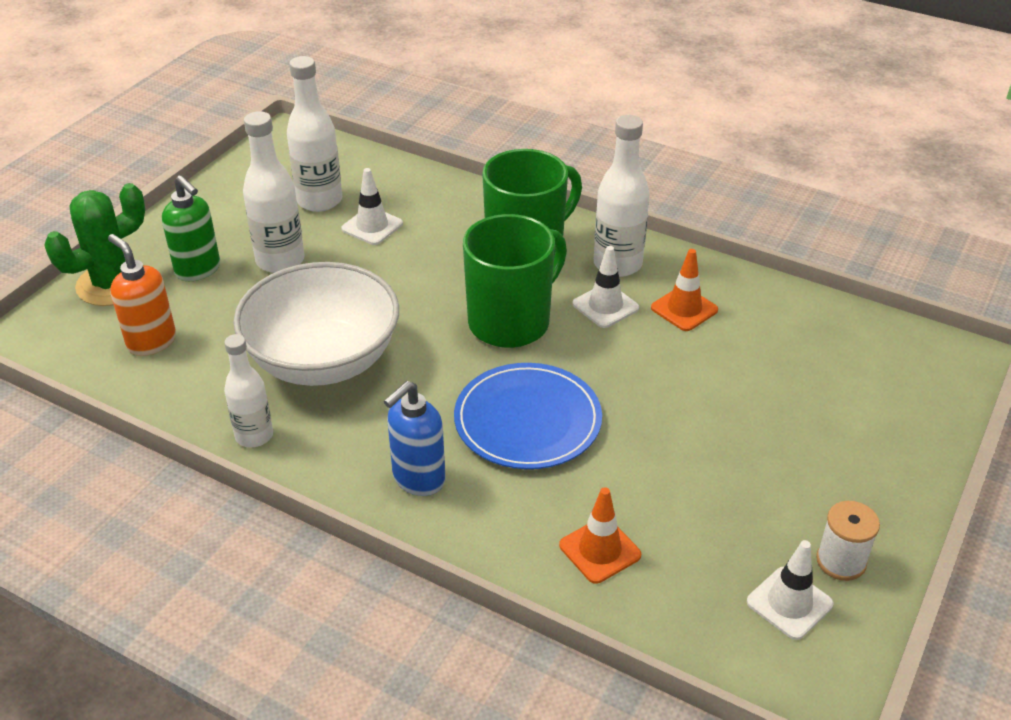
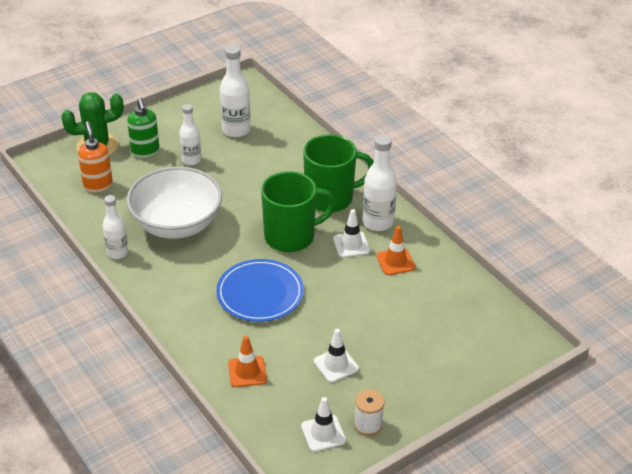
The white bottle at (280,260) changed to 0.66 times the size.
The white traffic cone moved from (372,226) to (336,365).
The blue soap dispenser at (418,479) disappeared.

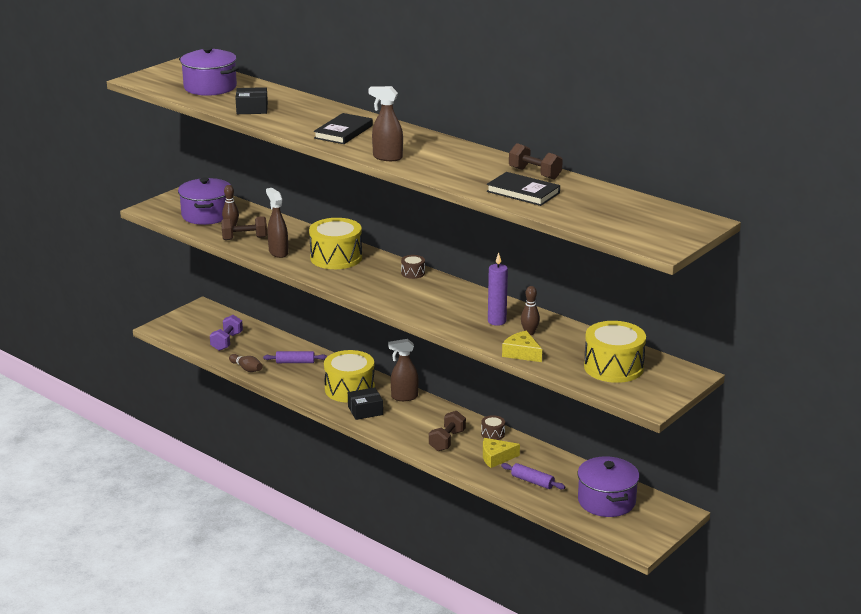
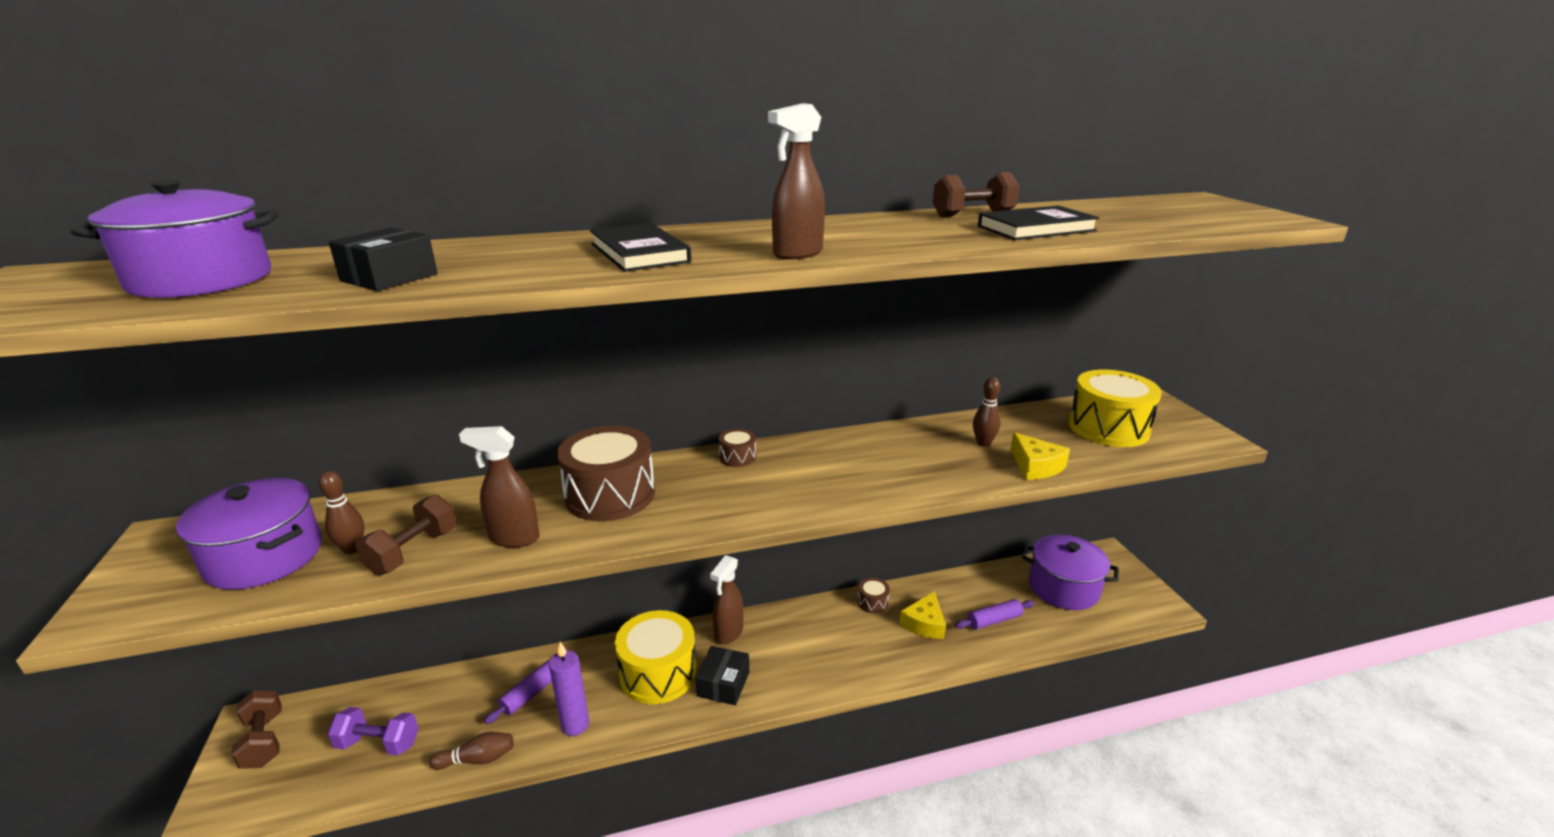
The yellow drum at (336,257) became the brown drum at (610,495).
The purple candle moved from (497,321) to (575,725).
The purple dumbbell at (227,342) turned 45 degrees counterclockwise.
The yellow cheese at (521,353) turned 105 degrees counterclockwise.
The brown dumbbell moved from (447,441) to (264,741).

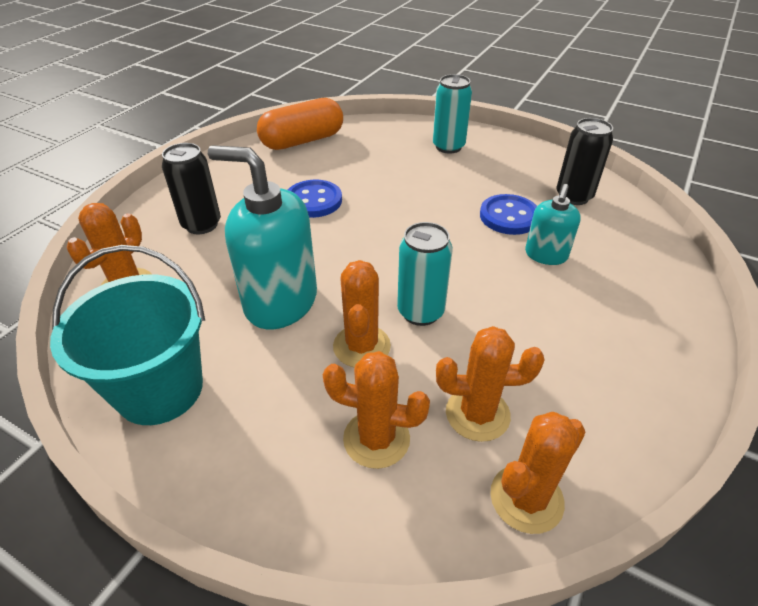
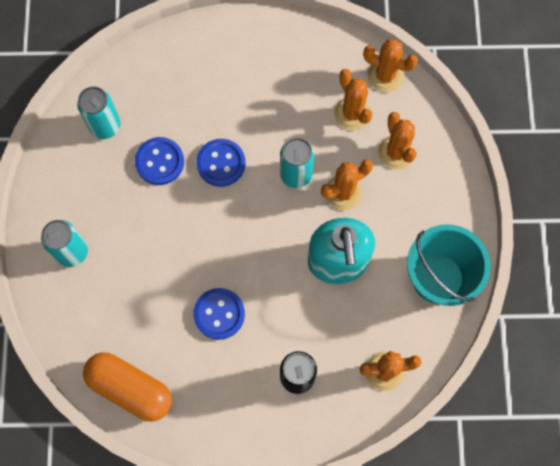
The black can at (573,196) became the turquoise can at (105,126).
The turquoise soap dispenser at (546,255) disappeared.
The blue button at (221,163) appeared.

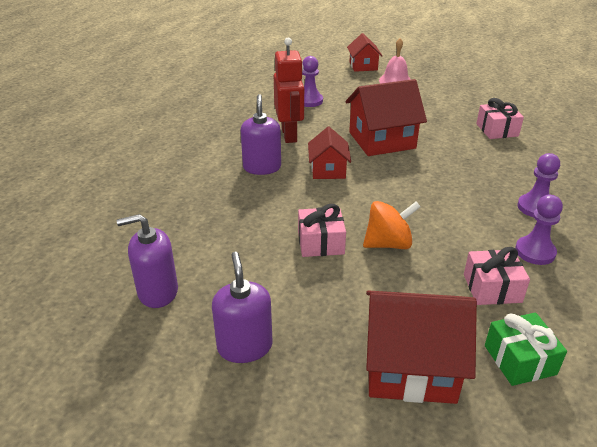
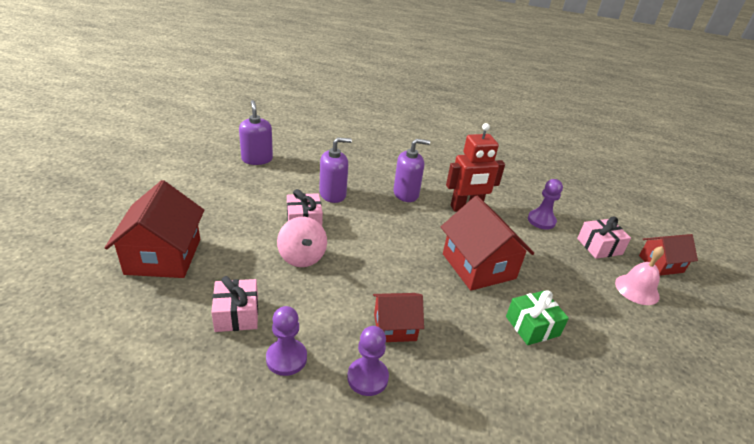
The pink gift moved from (497,130) to (599,246).
The red house moved from (328,170) to (394,327).
The orange spinning top at (388,244) became the pink spinning top at (302,257).
The purple soap dispenser moved from (245,346) to (333,194).
The green gift moved from (520,360) to (532,326).

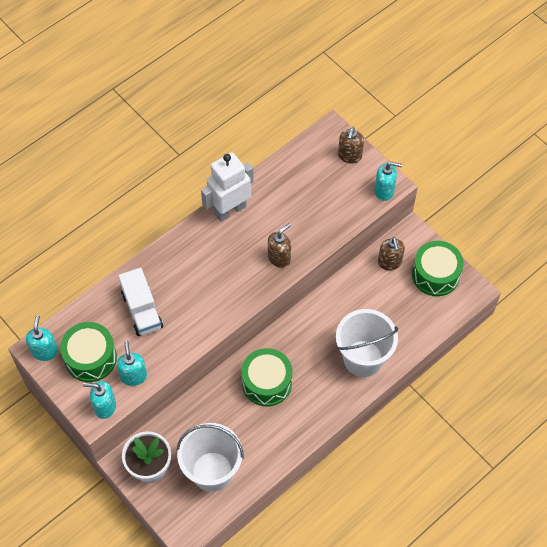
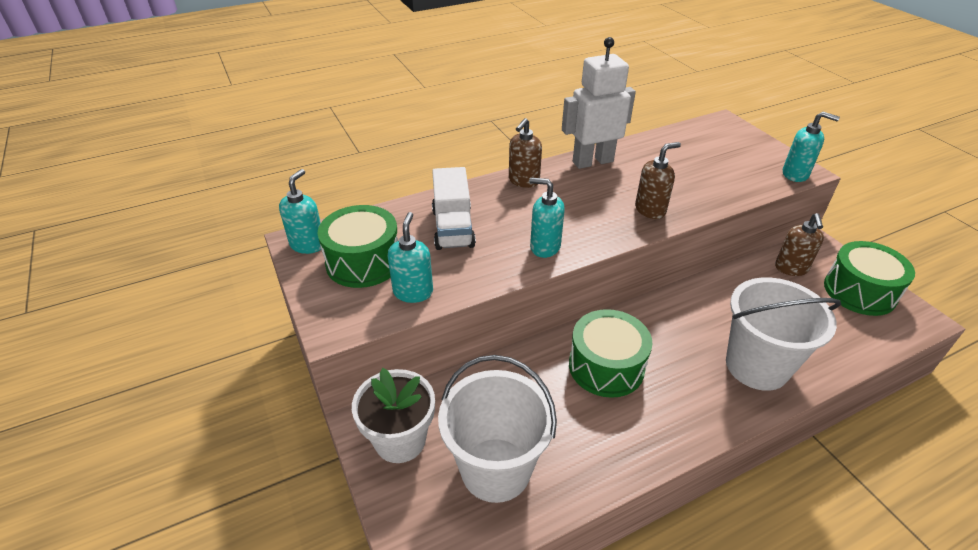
The brown soap dispenser moved from (349,156) to (523,181).
The turquoise soap dispenser moved from (104,407) to (544,247).

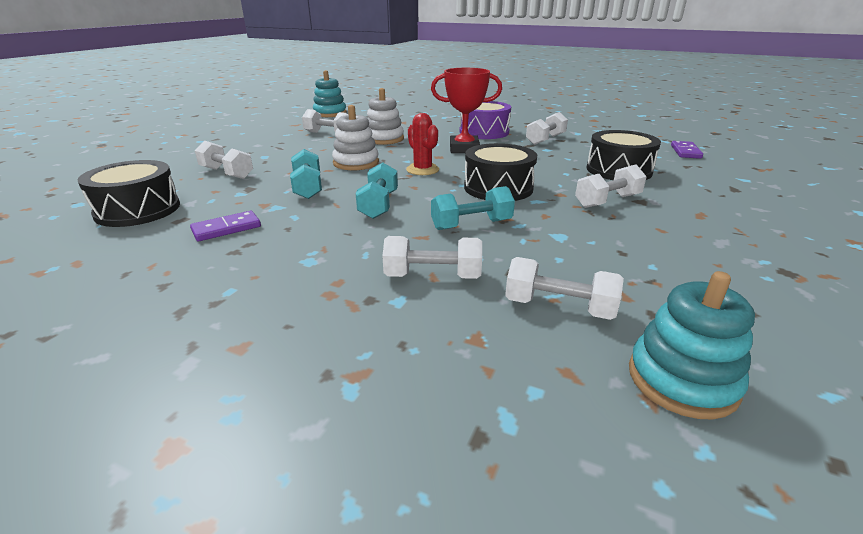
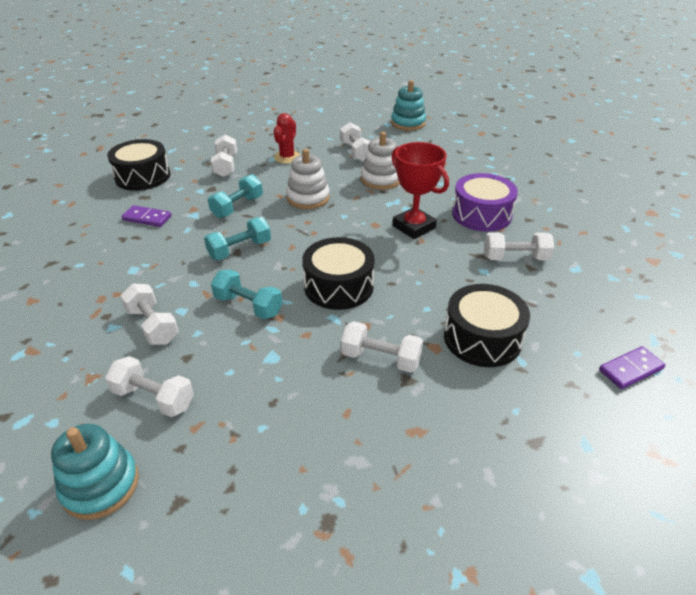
The red cactus moved from (422,170) to (287,157).
The white dumbbell at (559,307) turned 45 degrees counterclockwise.

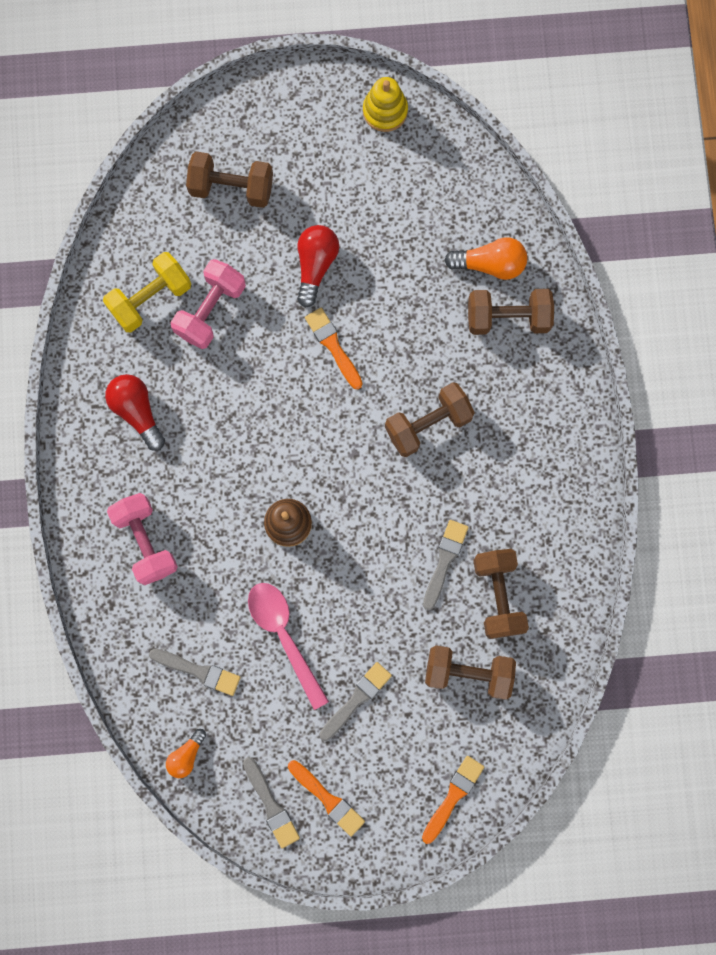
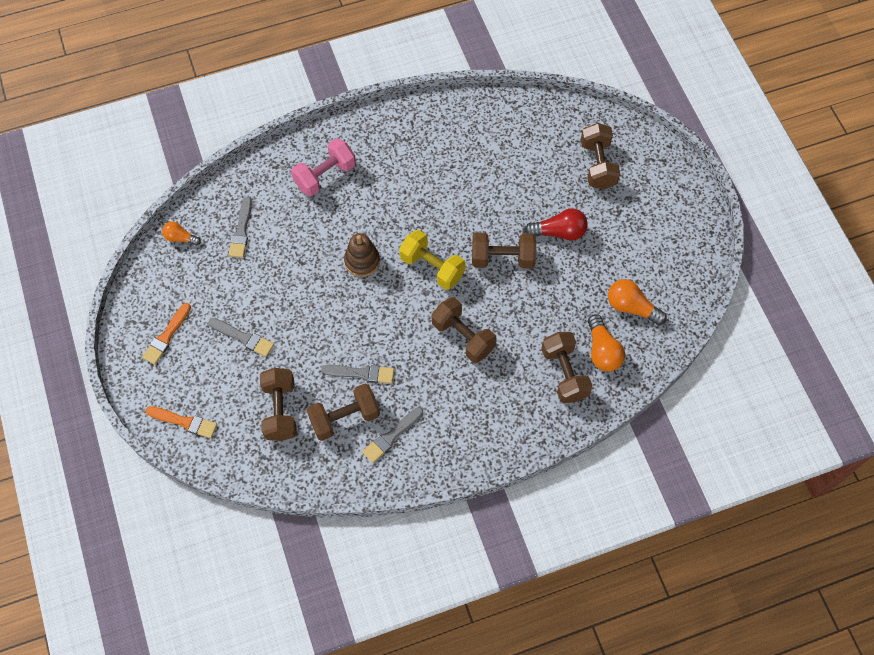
The yellow stacking toy at (385,111) disappeared.
The yellow dumbbell moved from (150,298) to (432,267).
The pink dumbbell at (210,310) disappeared.
The orange brush at (333,346) was replaced by the brown dumbbell at (502,258).
The red light bulb at (137,411) disappeared.
The pink spoon at (284,636) disappeared.
The grey brush moved from (271,805) to (391,436).
The orange light bulb at (631,307) appeared.

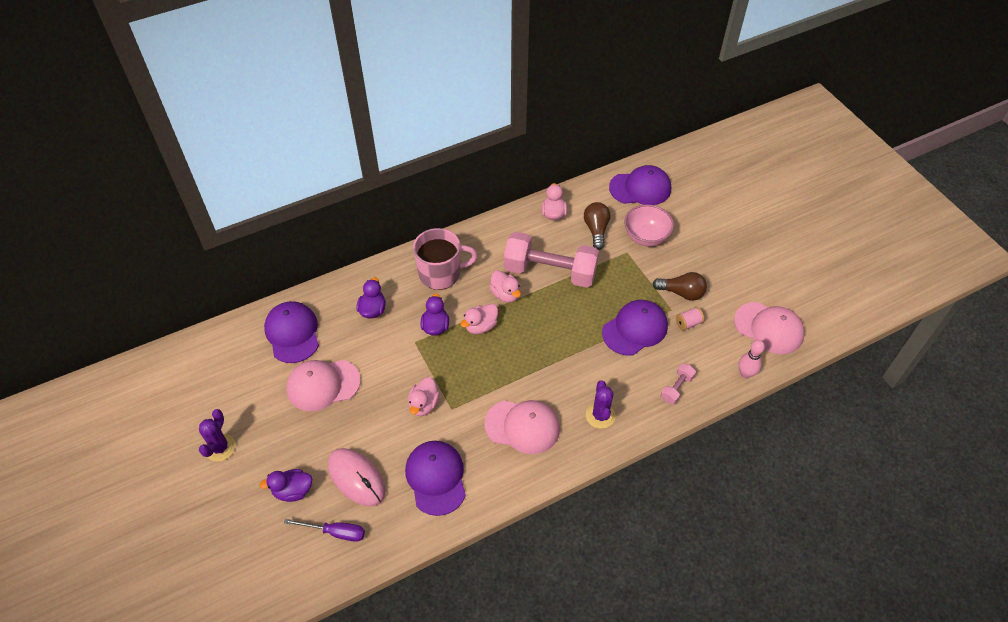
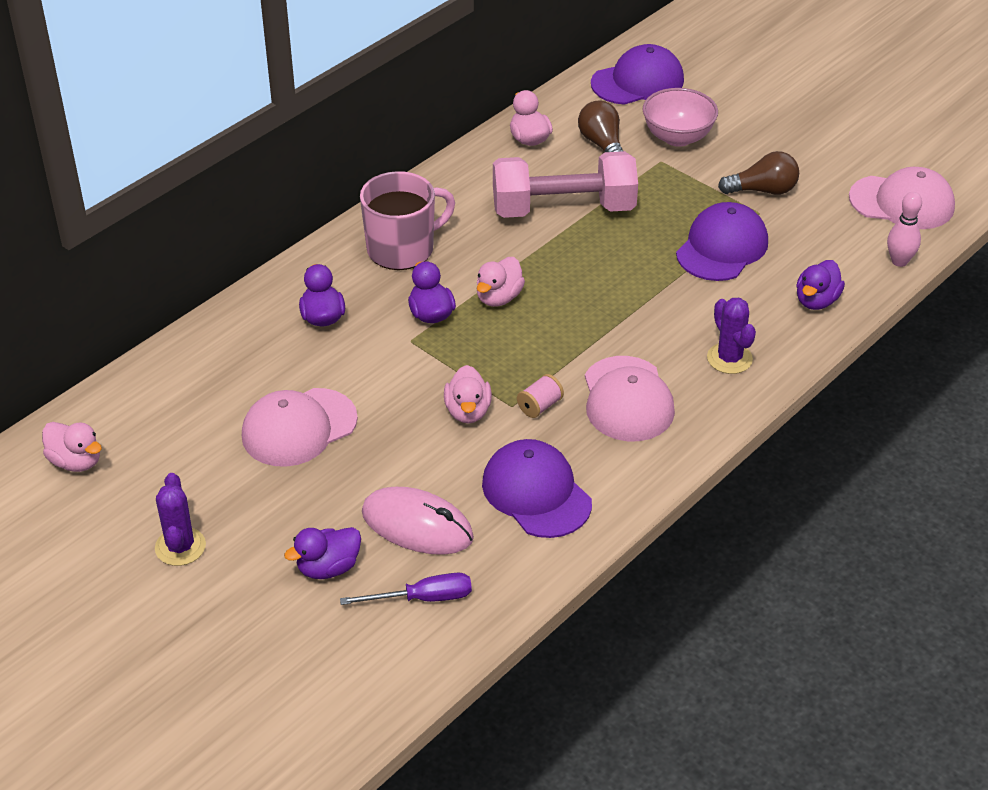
The pink duck moved from (505,294) to (76,461).
The purple cap at (292,333) disappeared.
The pink spool moved from (688,323) to (540,406).
The pink dumbbell at (676,388) was replaced by the purple duck at (816,301).
The pink cap at (522,426) turned 90 degrees clockwise.

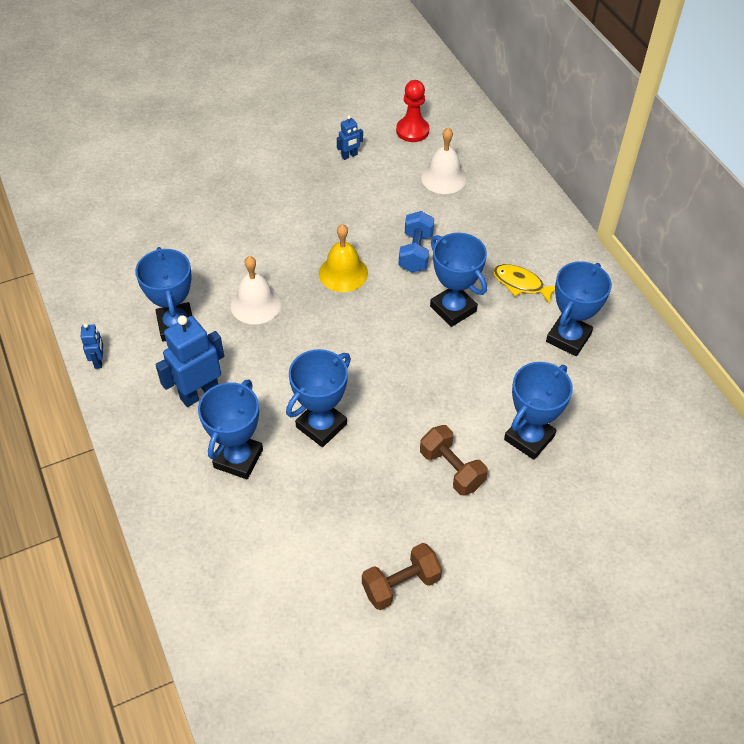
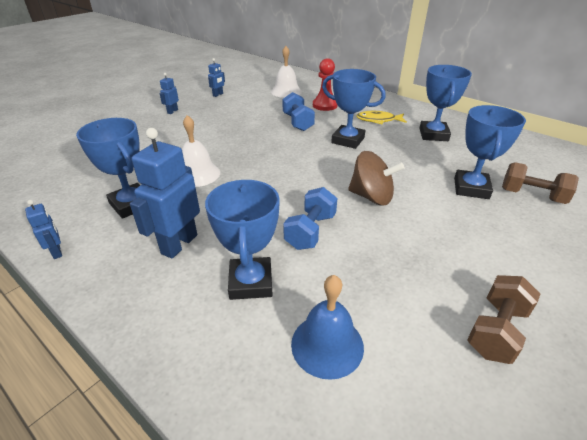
The red pawn moved from (412,131) to (325,105).
The yellow bell at (343,273) disappeared.
The blue trophy at (321,426) was replaced by the blue dumbbell at (310,231).
The brown dumbbell moved from (451,469) to (532,196).
The blue robot at (172,111) appeared.
The brown spinning top at (371,197) appeared.
The blue bell at (327,345) appeared.

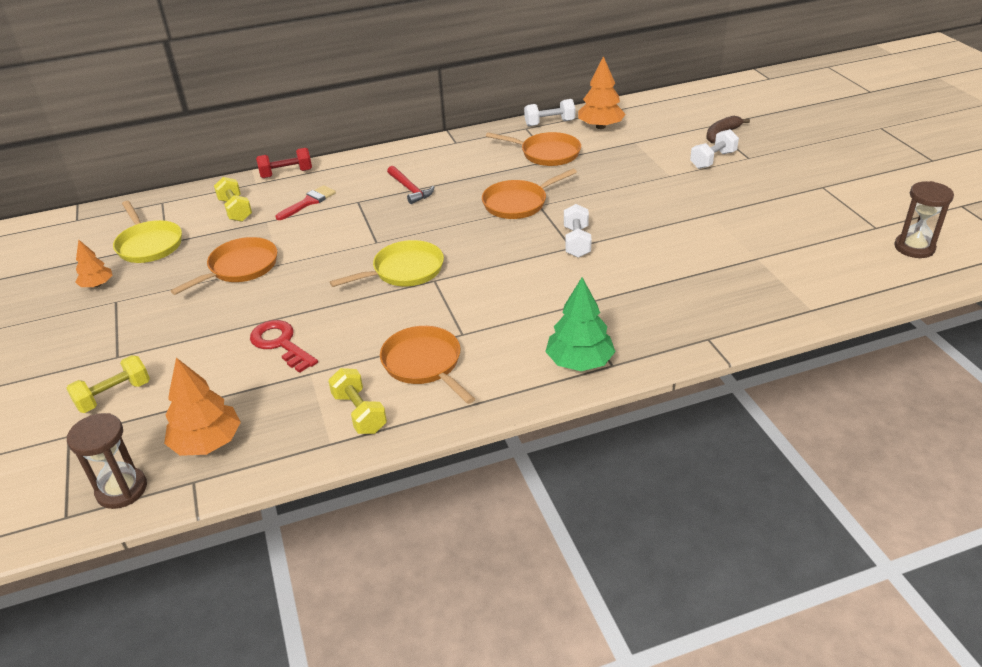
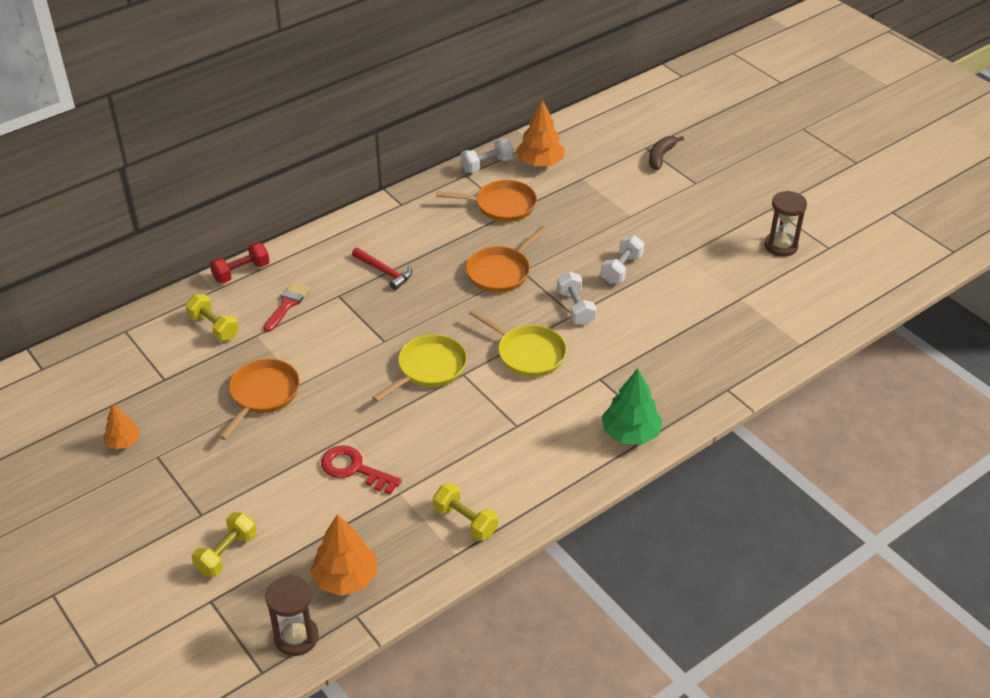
The white dumbbell moved from (713,160) to (621,269).
The brown hourglass moved from (914,247) to (781,246).
The yellow pan moved from (149,244) to (527,353).
The orange pan at (424,364) disappeared.

